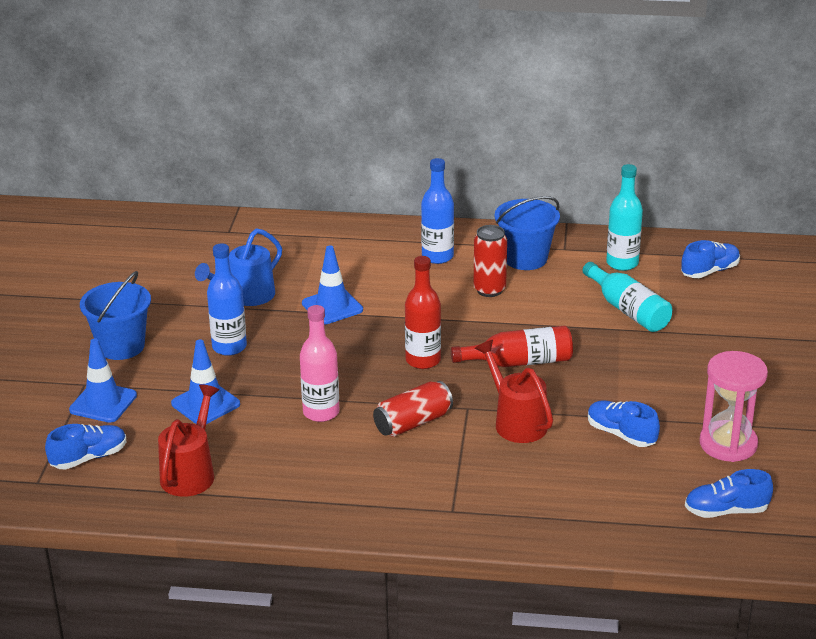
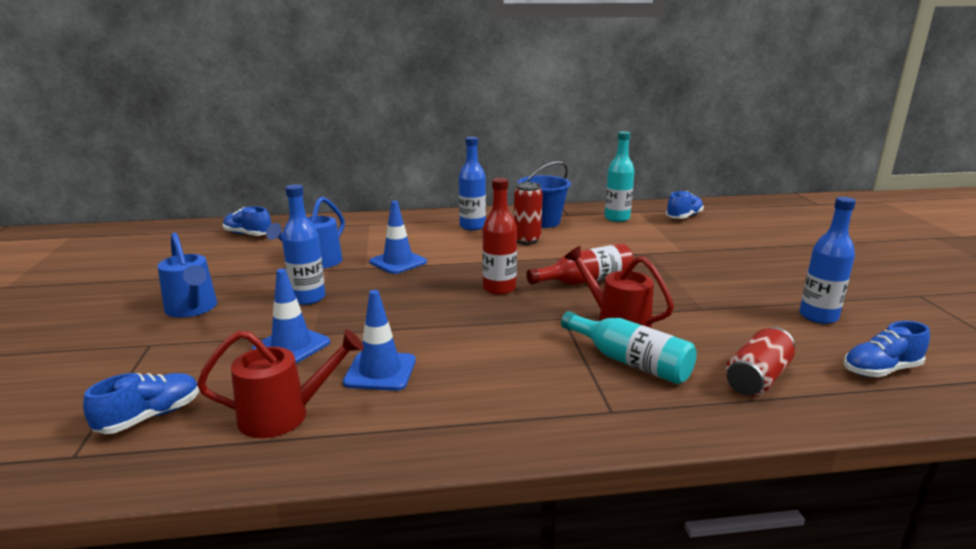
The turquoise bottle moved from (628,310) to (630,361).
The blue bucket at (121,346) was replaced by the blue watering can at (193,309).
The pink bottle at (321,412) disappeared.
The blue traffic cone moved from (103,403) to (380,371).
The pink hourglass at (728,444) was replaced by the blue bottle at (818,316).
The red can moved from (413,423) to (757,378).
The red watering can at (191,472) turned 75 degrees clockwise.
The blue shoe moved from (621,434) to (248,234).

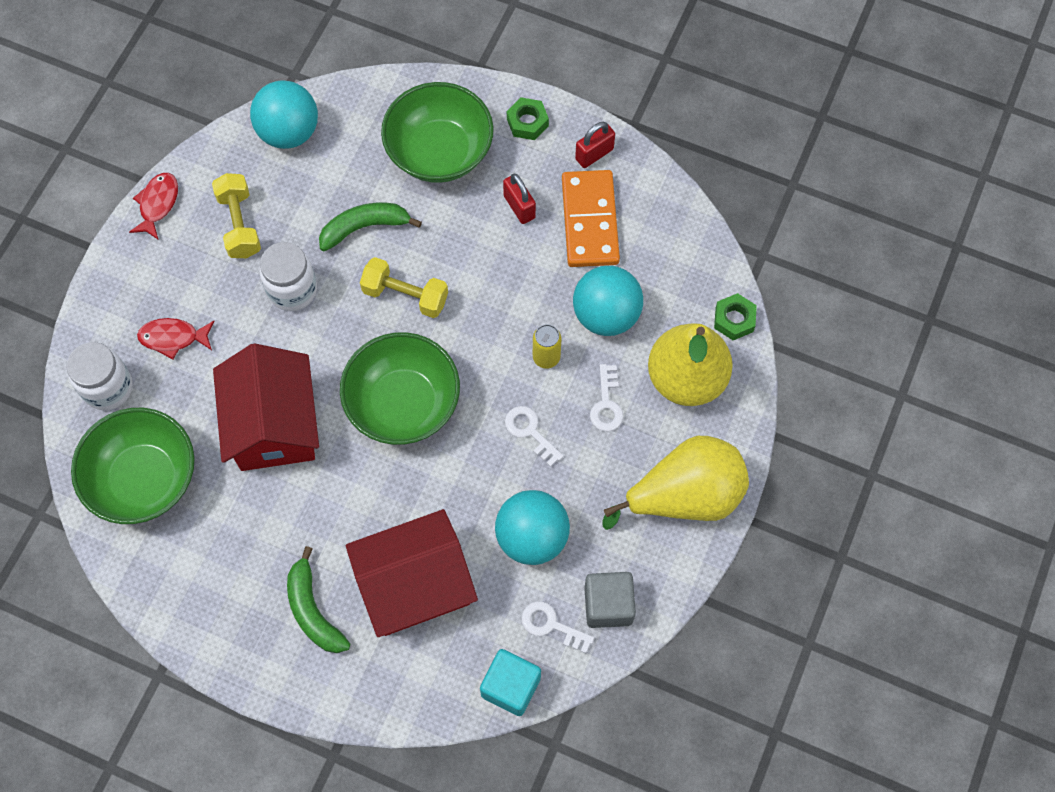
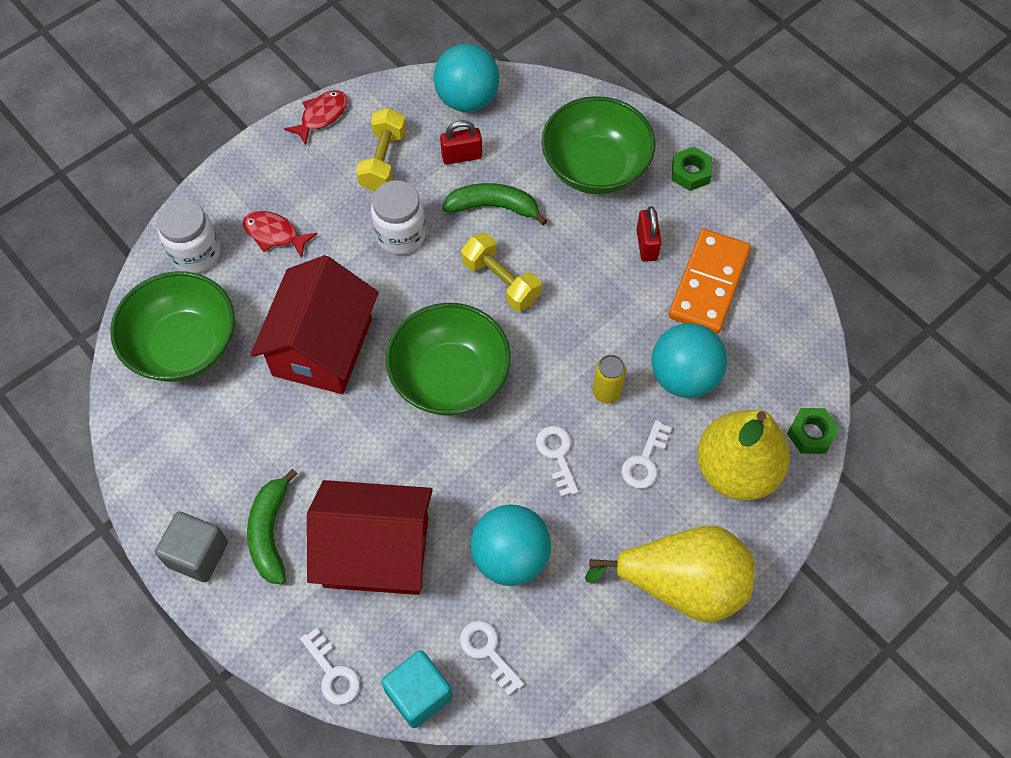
The red padlock moved from (594,154) to (461,156).
The grey cube moved from (608,605) to (197,554).
The white key at (332,672) appeared.

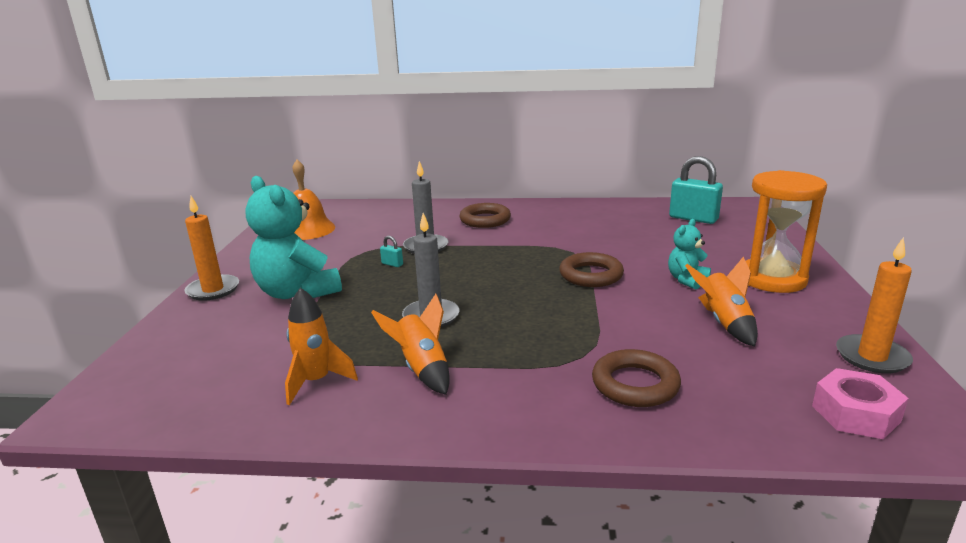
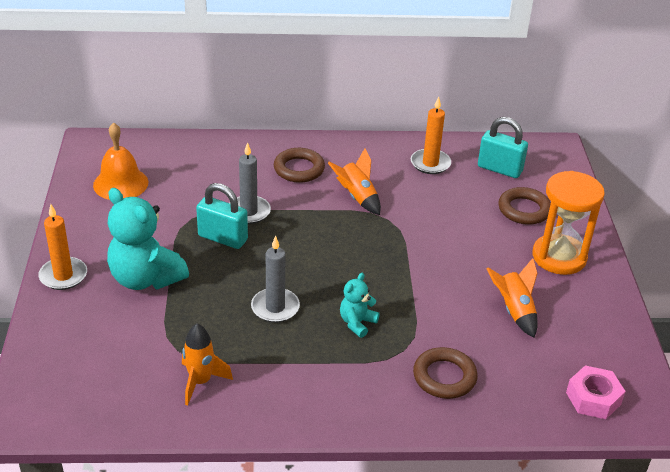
The turquoise teddy bear moved from (687,280) to (357,323).
The turquoise padlock at (392,264) changed to 2.33 times the size.
The orange candle moved from (872,357) to (430,163).
The brown ring moved from (591,275) to (524,210).
The orange rocket moved from (422,369) to (357,197).

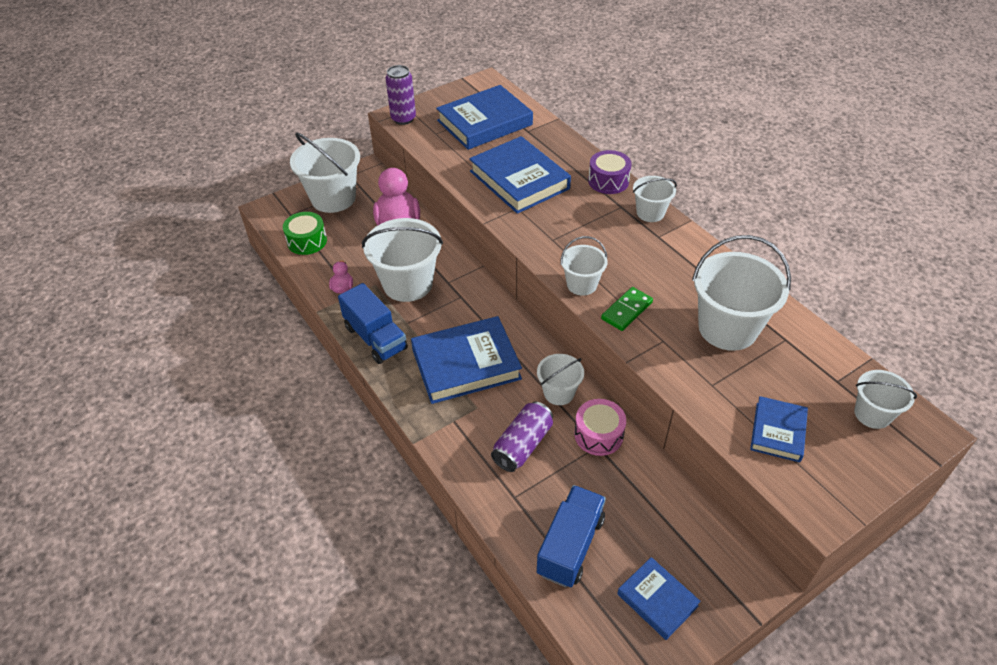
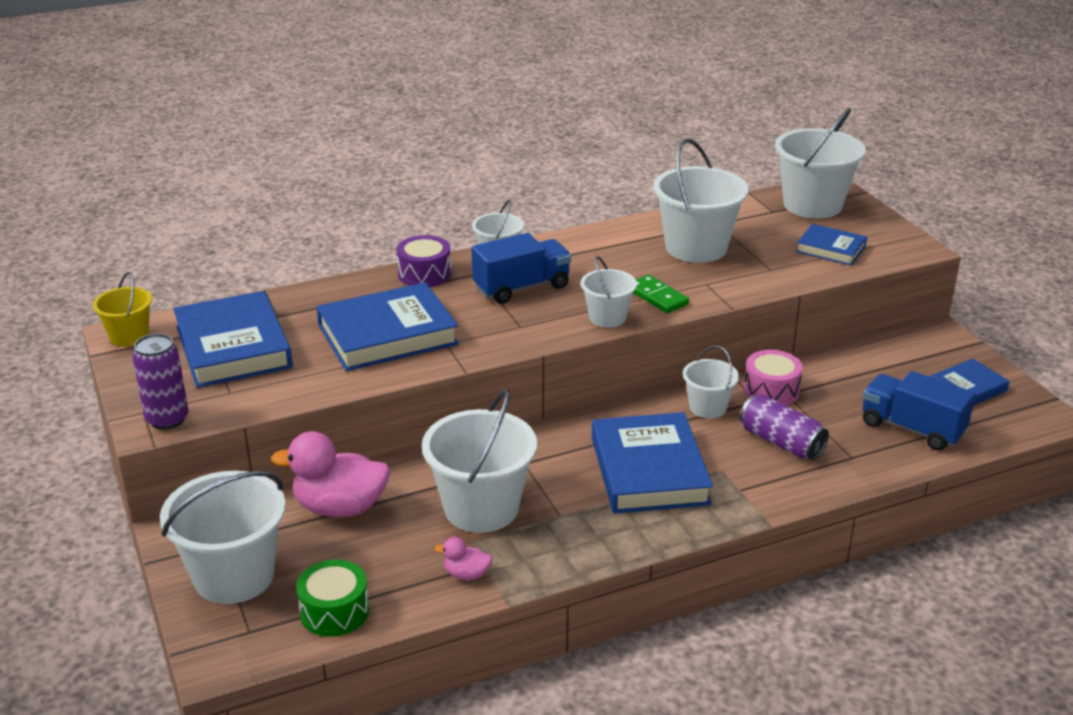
The blue truck moved from (375,338) to (521,287).
The white bucket at (872,414) changed to 1.82 times the size.
The yellow bucket at (129,336) appeared.

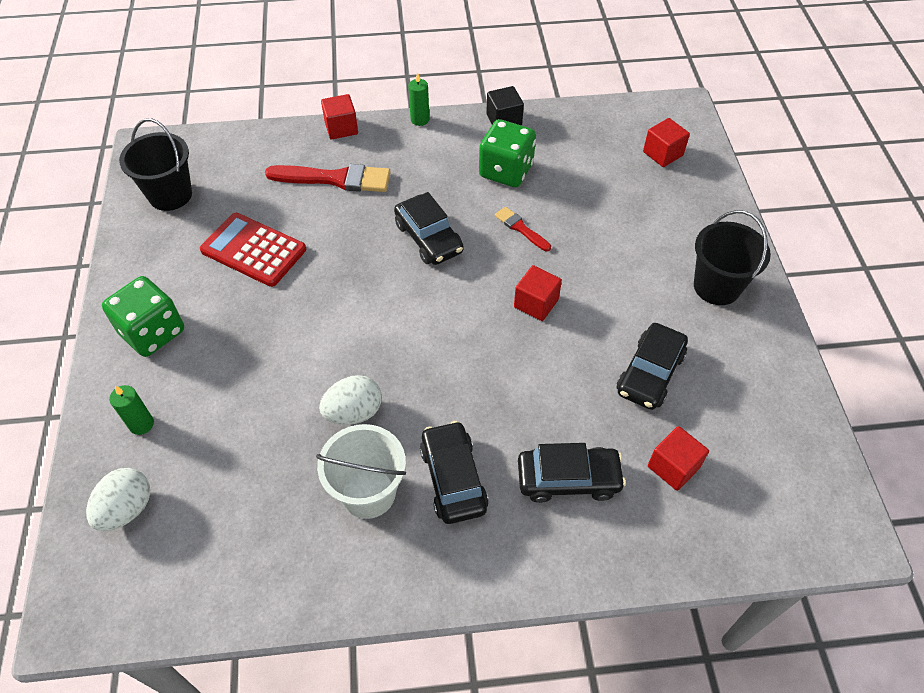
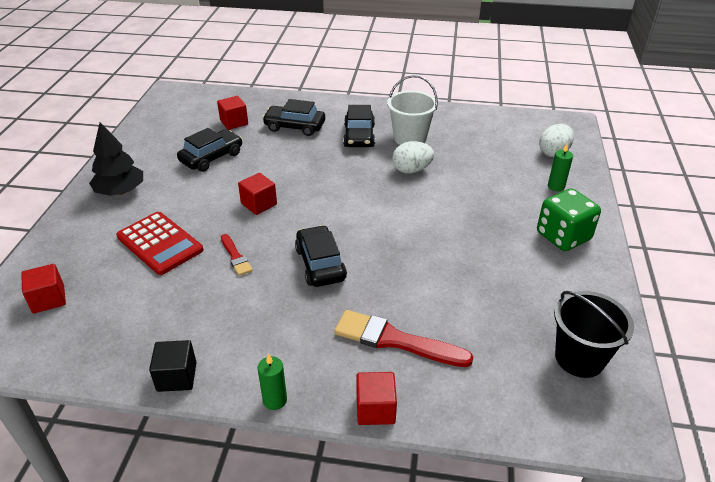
The green dice at (506,171) disappeared.
The black bucket at (716,286) was replaced by the black tree at (120,191).
The red calculator moved from (253,250) to (159,243).

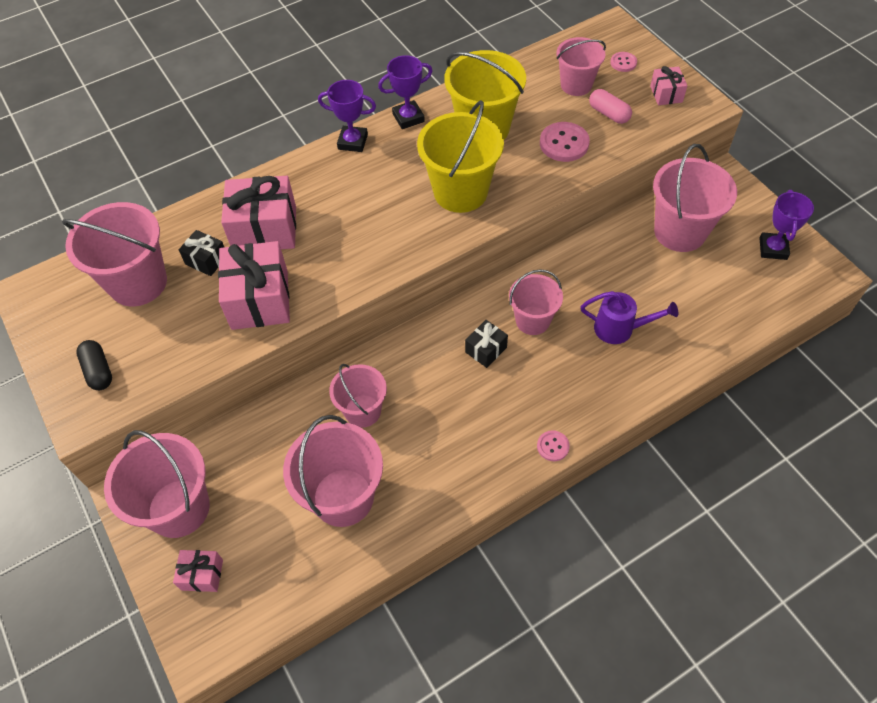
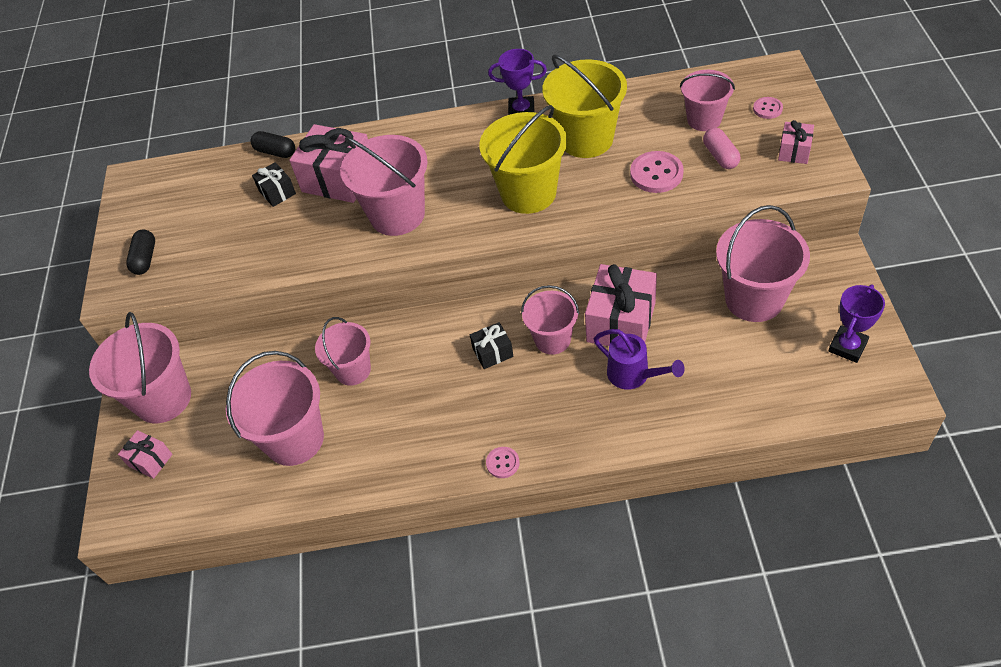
The purple trophy at (353,142) disappeared.
The pink bucket moved from (138,283) to (397,215).
The pink gift moved from (260,299) to (621,322).
The black capsule at (275,152) appeared.

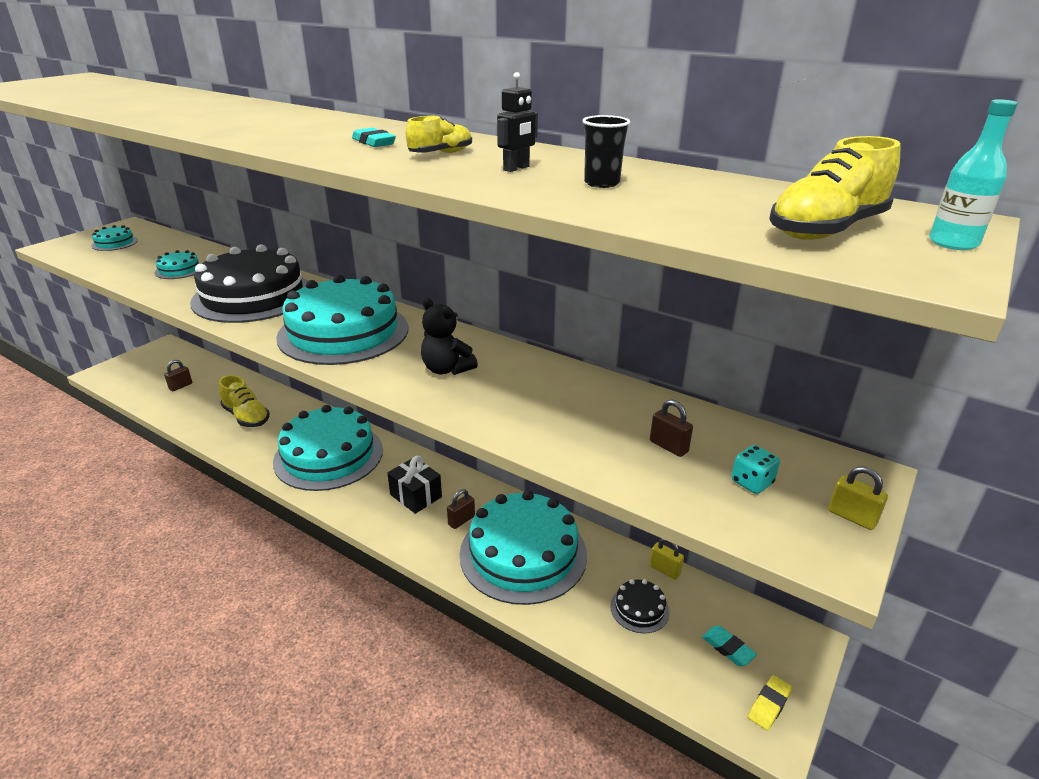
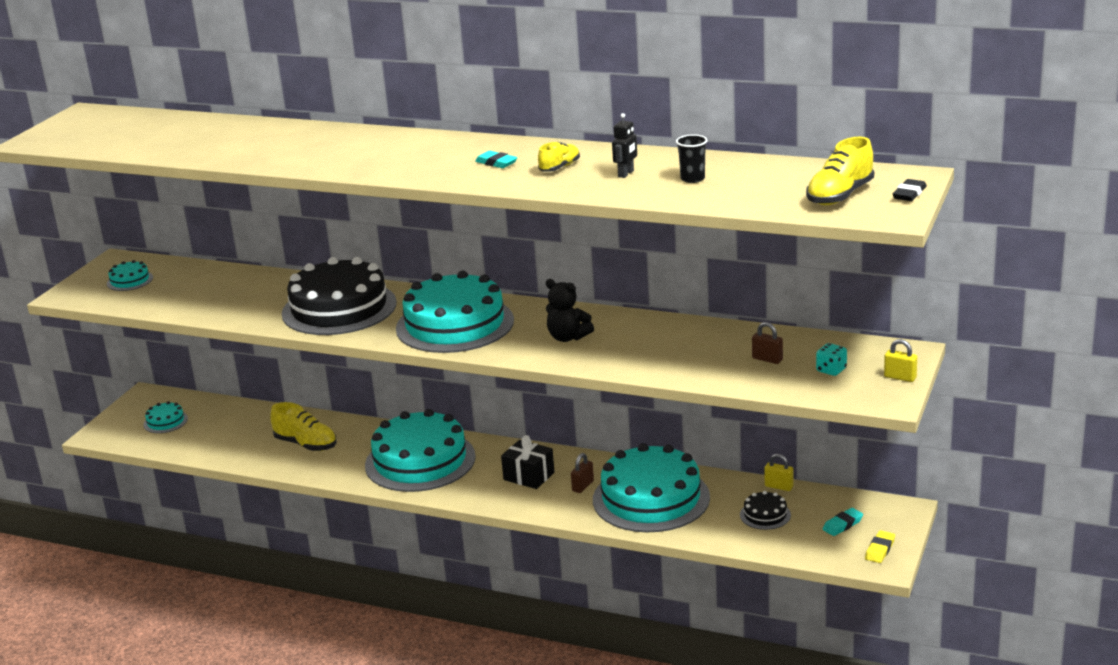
The turquoise bottle at (953,243) was replaced by the black eraser at (909,194).
The turquoise cake moved from (179,270) to (165,421).
The brown padlock at (181,386) disappeared.
The turquoise eraser at (728,648) turned 75 degrees counterclockwise.

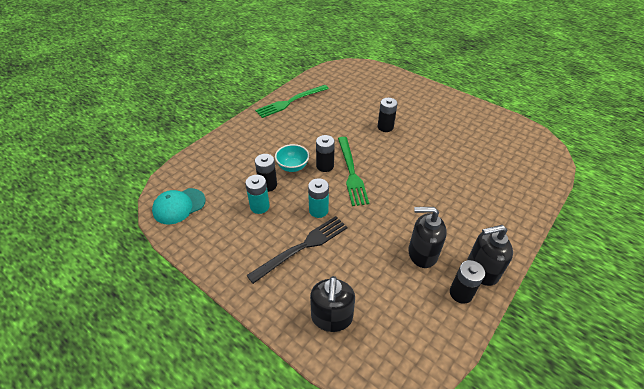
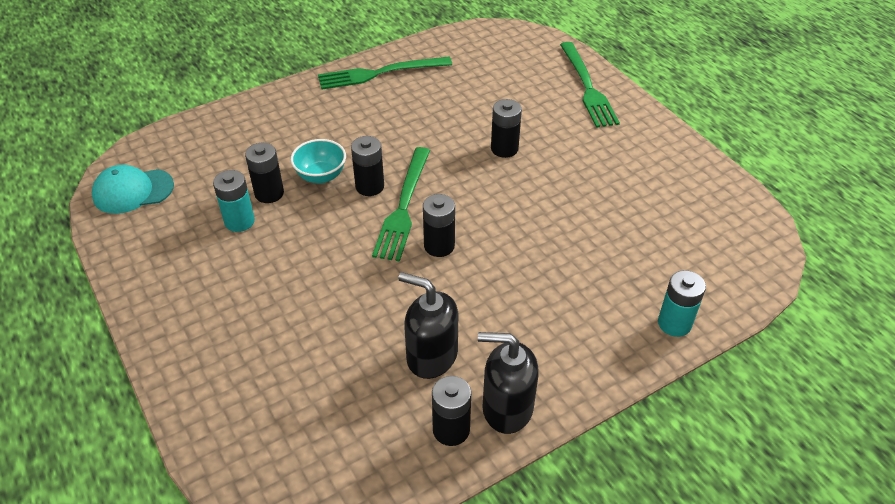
The turquoise battery moved from (318,210) to (674,323).
The black fork at (302,247) disappeared.
The black soap dispenser at (331,317) disappeared.
The green fork at (587,87) appeared.
The black battery at (439,246) appeared.

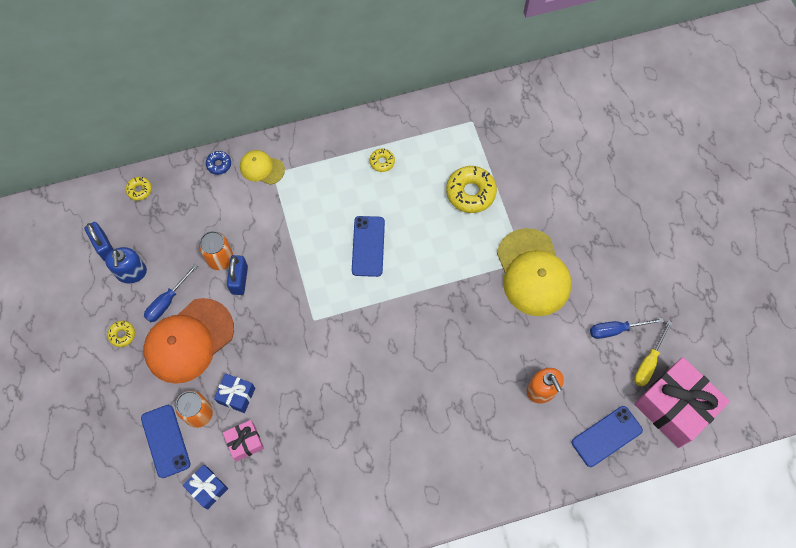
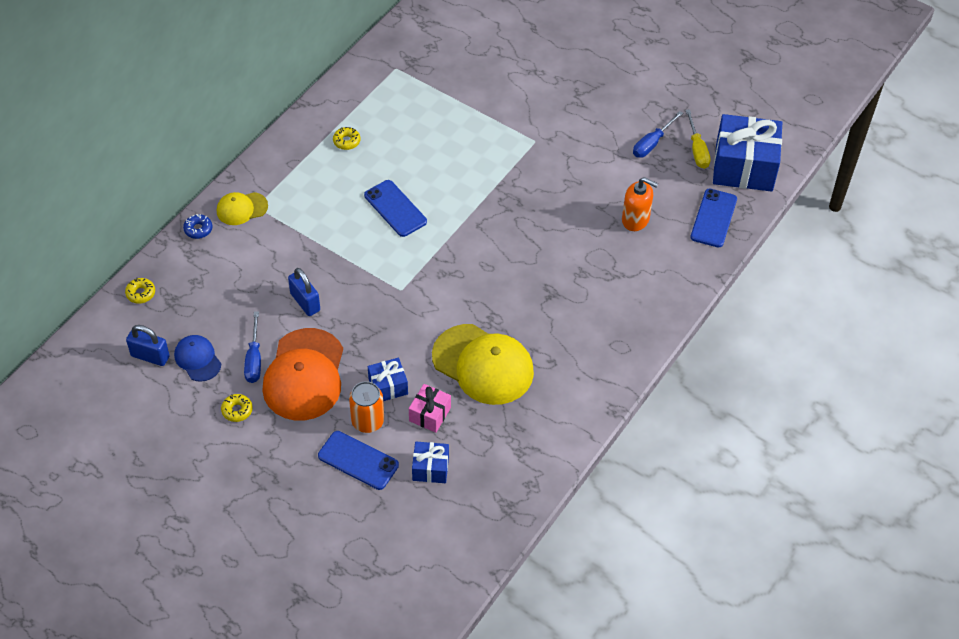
The yellow donut at (470,192) disappeared.
The yellow cap moved from (533,272) to (483,365).
The orange can at (220,258) disappeared.
The blue soap dispenser at (131,272) was replaced by the blue cap at (197,359).
The pink gift at (674,407) became the blue gift at (744,167).

